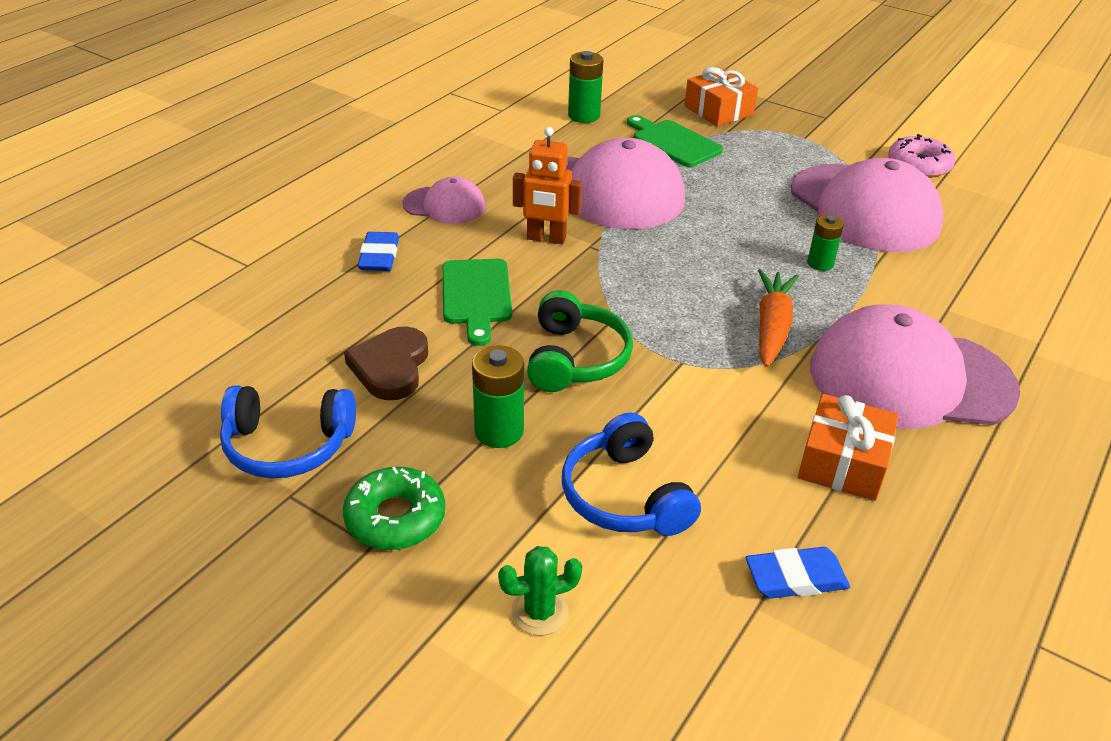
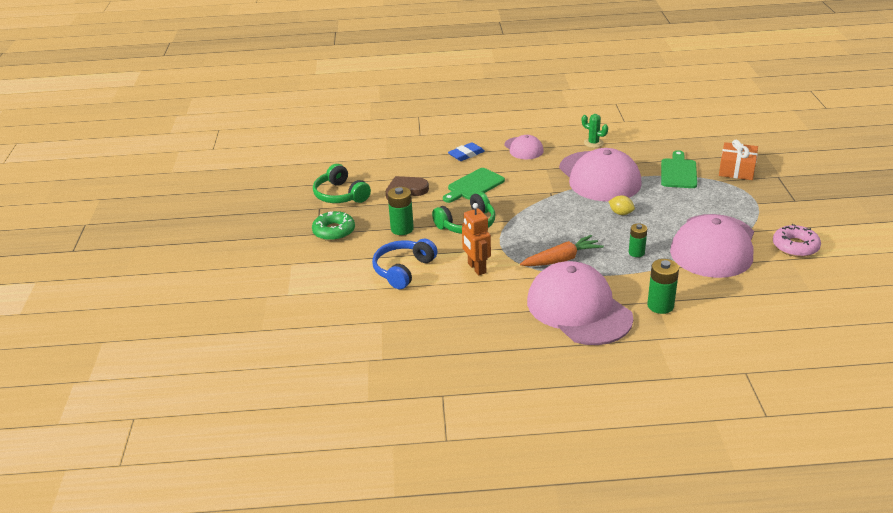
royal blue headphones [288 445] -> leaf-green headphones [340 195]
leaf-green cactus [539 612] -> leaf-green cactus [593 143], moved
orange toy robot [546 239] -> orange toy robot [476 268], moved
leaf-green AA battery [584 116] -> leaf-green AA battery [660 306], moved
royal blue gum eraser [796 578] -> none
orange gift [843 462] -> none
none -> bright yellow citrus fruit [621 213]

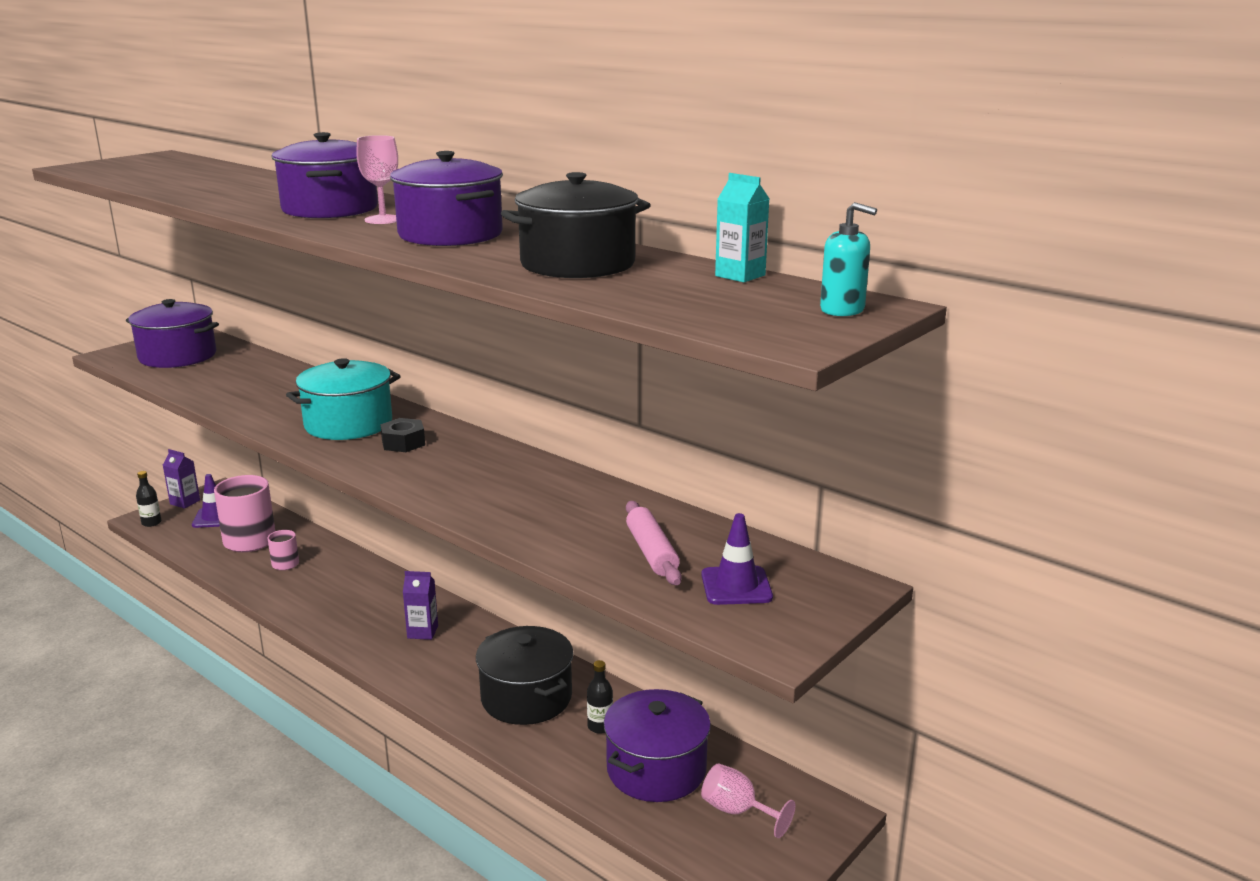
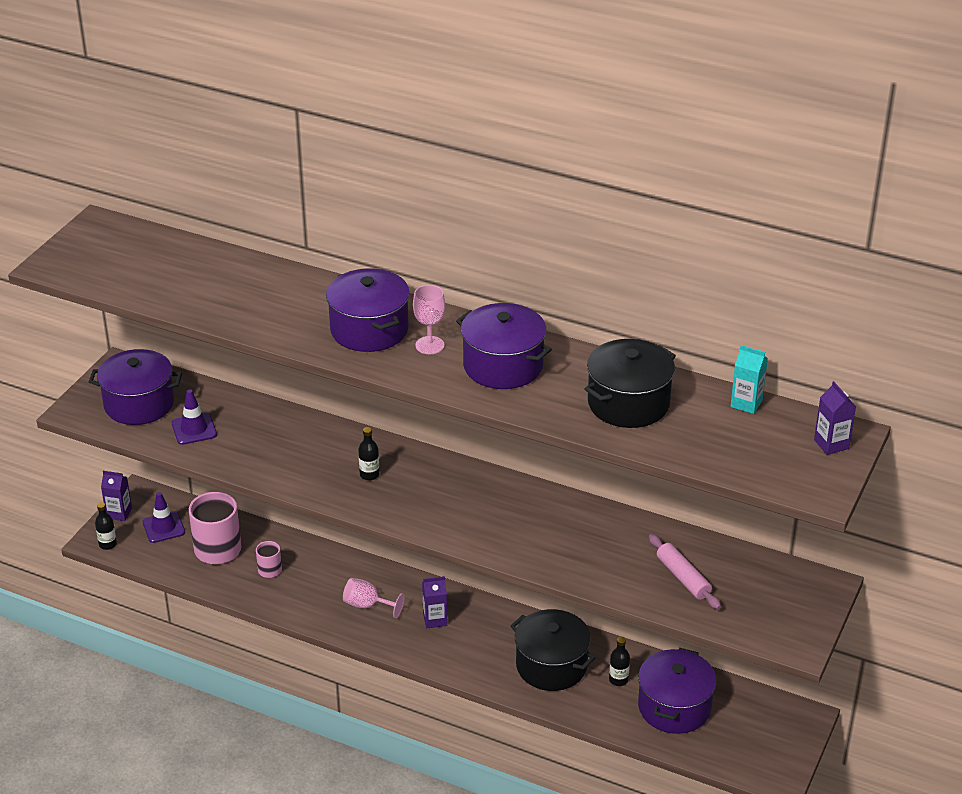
aqua cooking pot [348 424] -> black bottle [369 475]
black hex nut [403 443] -> none
purple traffic cone [736 586] -> purple traffic cone [194 429], moved
rose-pink wine glass [737 811] -> rose-pink wine glass [367 605], moved
aqua pump bottle [842 310] -> purple juice carton [831 444]

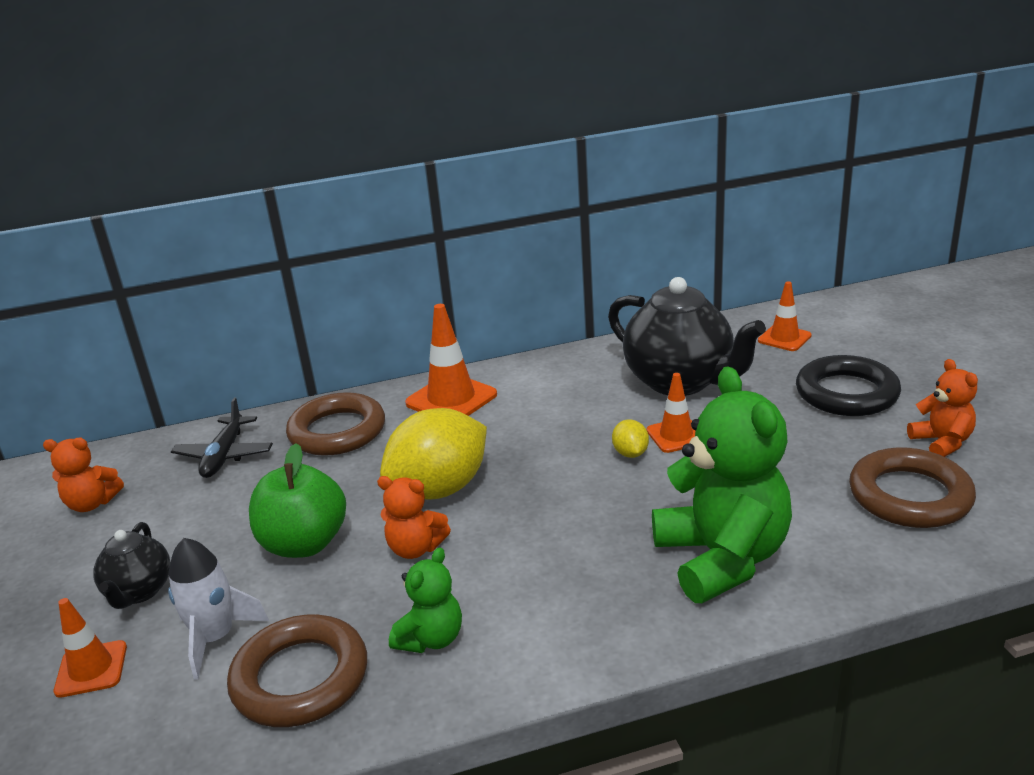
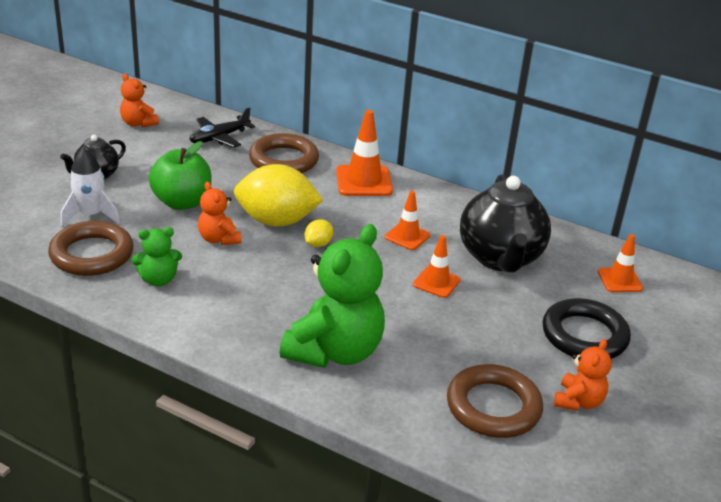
orange traffic cone [91 669] -> orange traffic cone [407 236], moved
bright yellow citrus fruit [630 453] -> bright yellow citrus fruit [318 244], moved

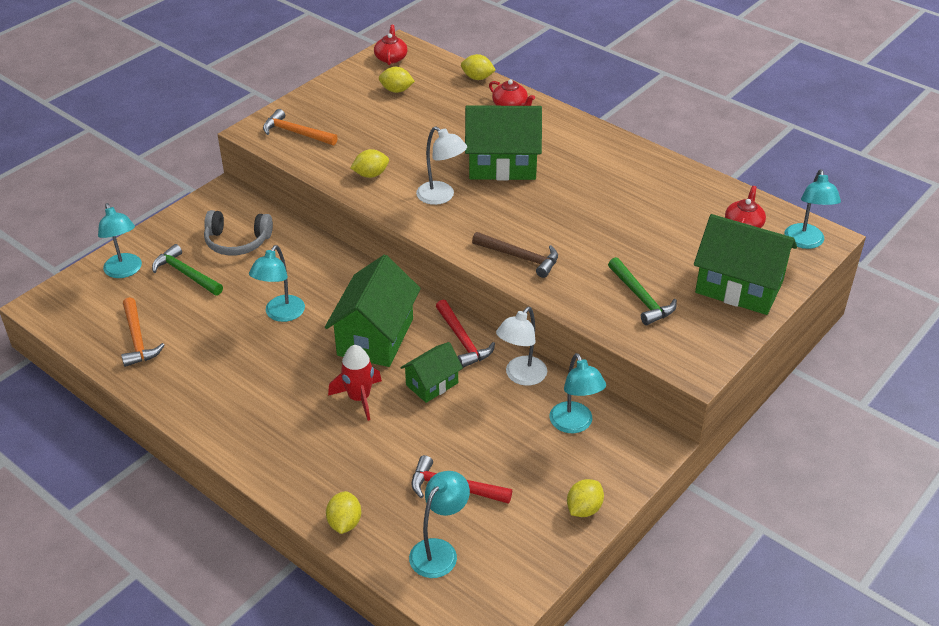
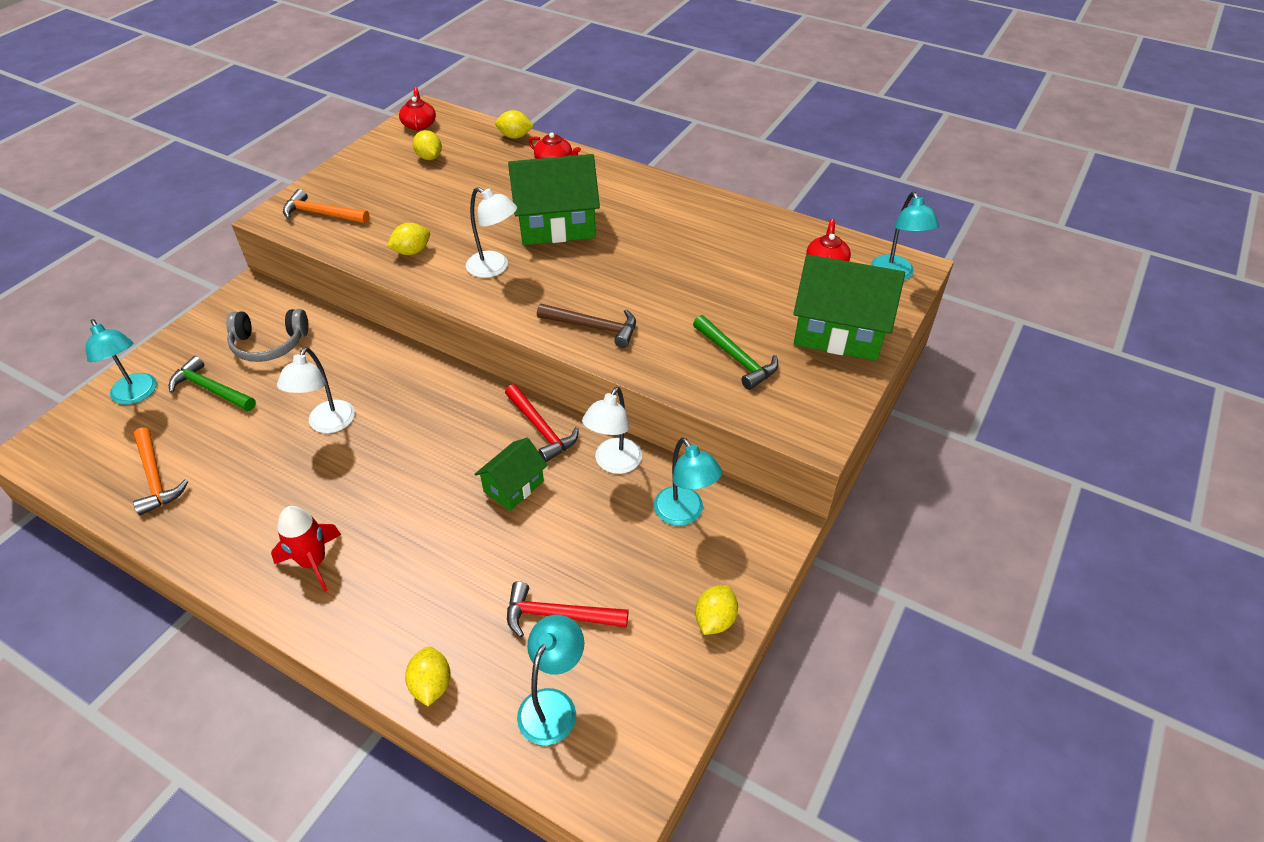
aqua desk lamp [281 314] -> white desk lamp [327 424]
leaf-green house [375 337] -> none
scarlet spaceship [359 398] -> scarlet spaceship [313 562], moved
bright yellow citrus fruit [396 90] -> bright yellow citrus fruit [429 157], 60 degrees clockwise

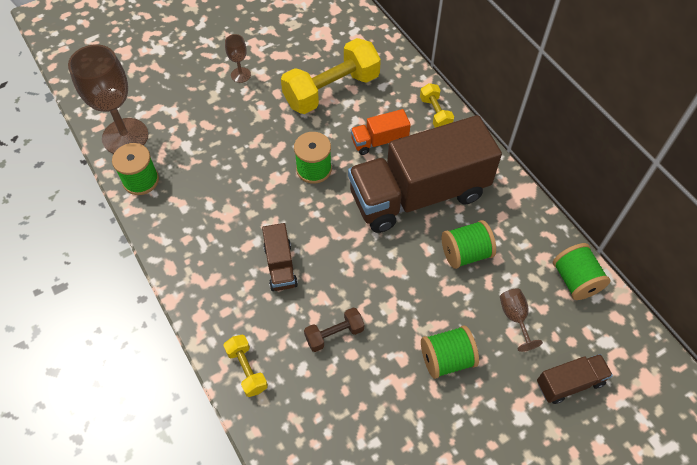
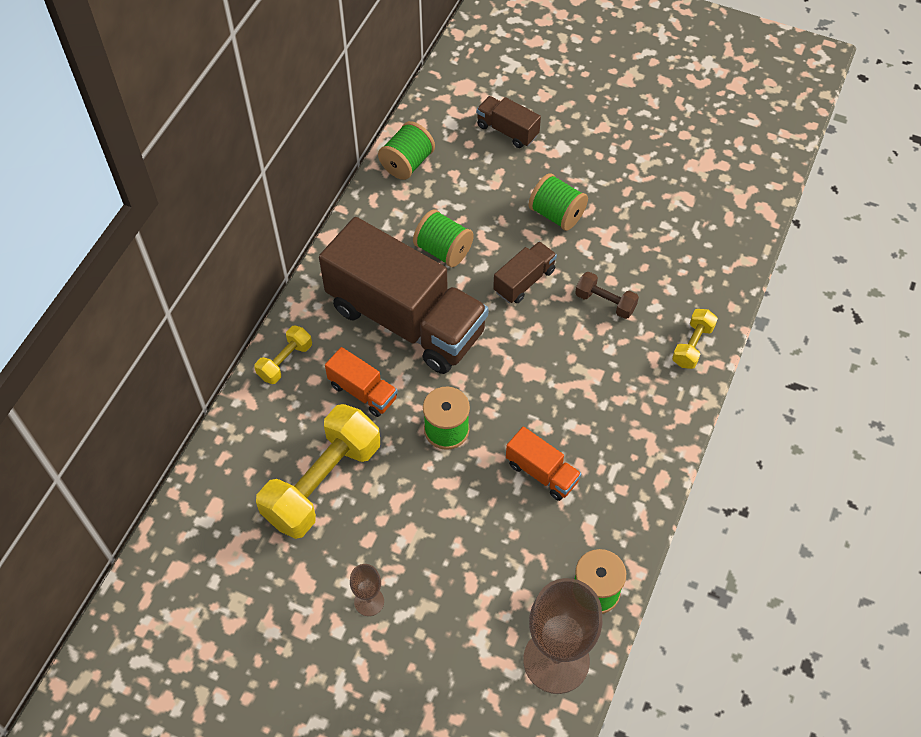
brown truck [280 266] -> brown truck [524 281], moved
bright yellow free weight [331 90] -> bright yellow free weight [322 483], 75 degrees counterclockwise
brown wine glass [515 317] -> none
none -> orange truck [542 472]

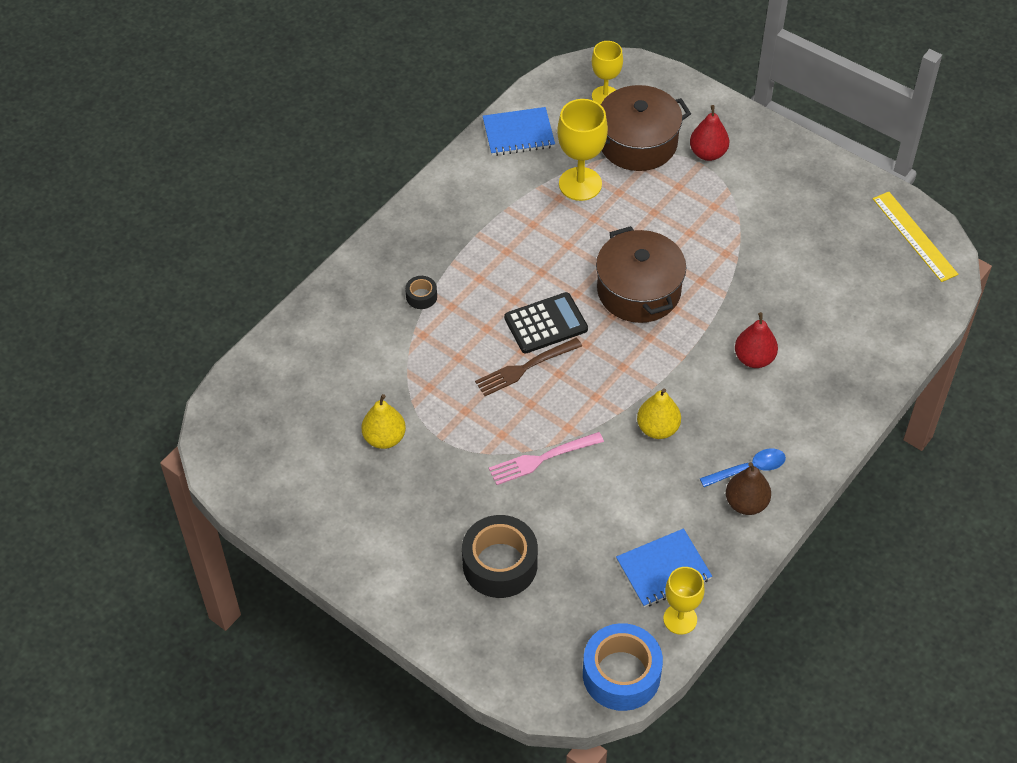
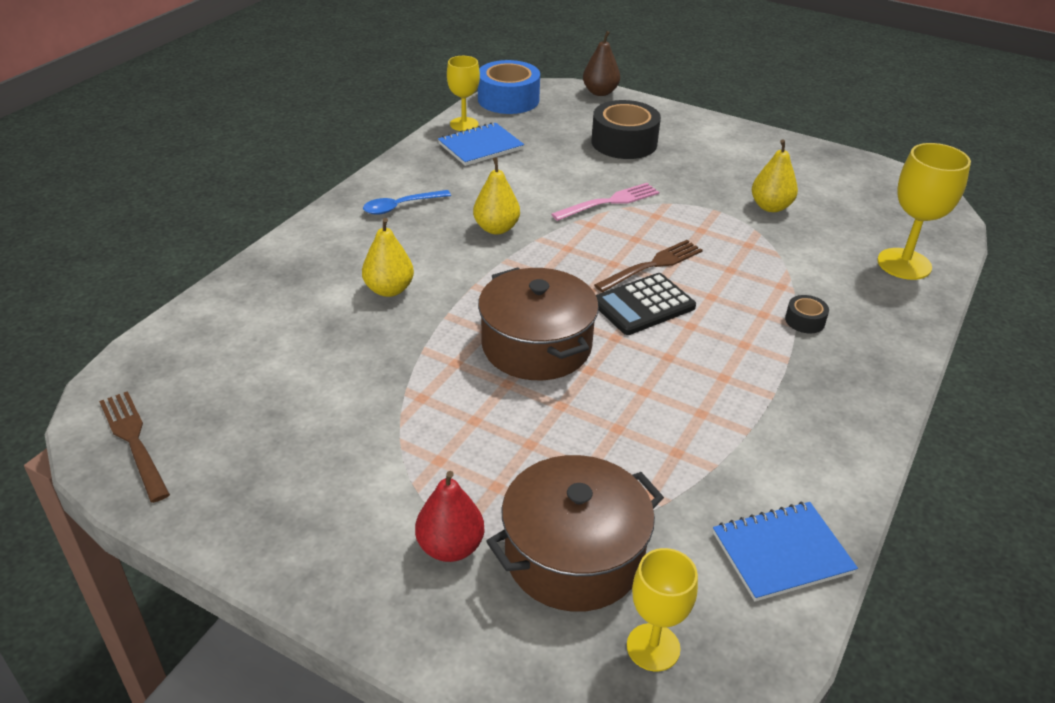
bright yellow wine glass [580 184] -> bright yellow wine glass [904 264], moved
brown toy pear [746 503] -> brown toy pear [600 92], moved
scarlet toy pear [754 358] -> bright yellow toy pear [389 290]
bright yellow measuring stick [914 236] -> brown dinner fork [134 441]

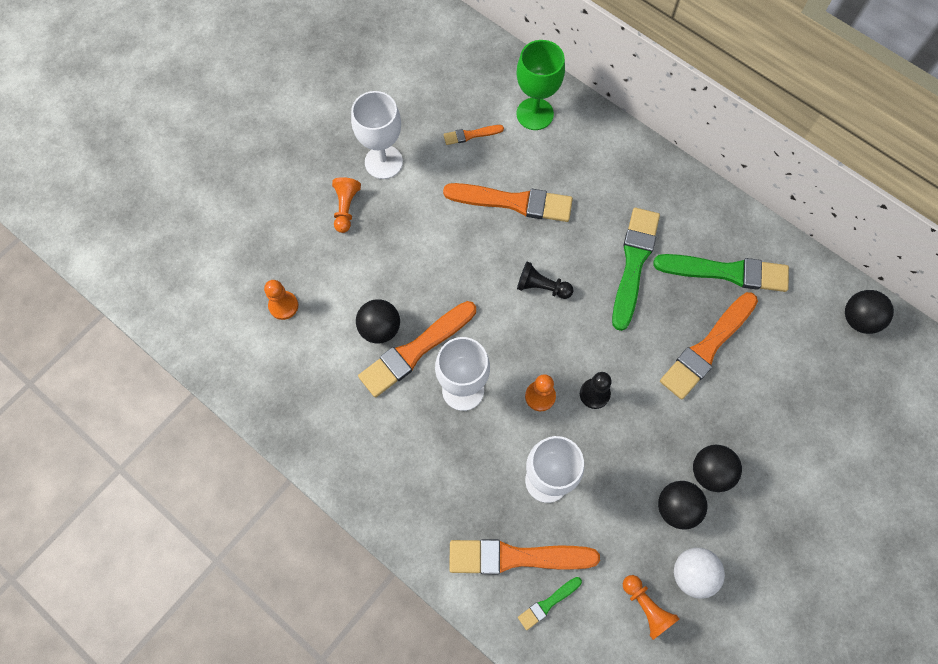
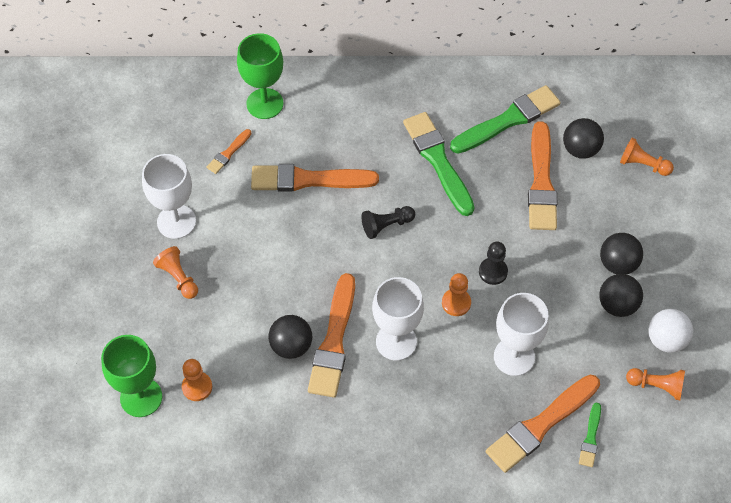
orange brush [513 202] -> orange brush [308 180], 150 degrees counterclockwise
black play ball [859 319] -> black play ball [580 149], moved
none -> leaf-green wine glass [141 397]
none -> orange game pawn [643 164]

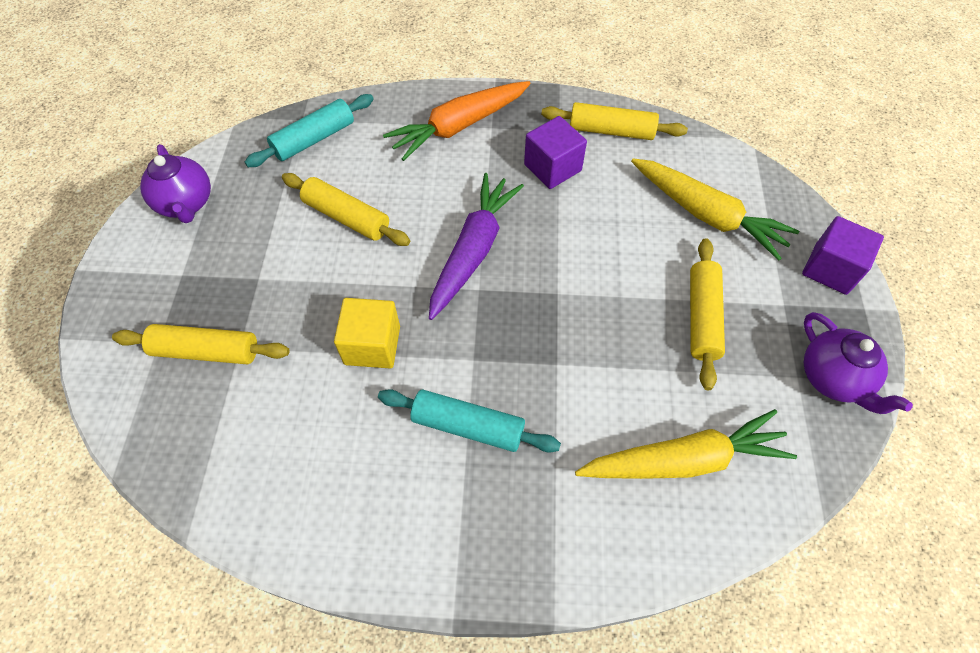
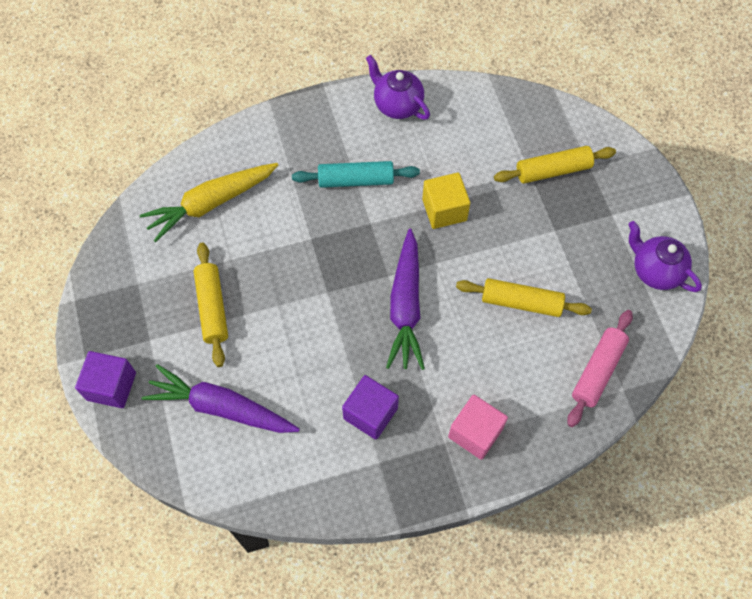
aqua rolling pin [314 139] -> rose-pink rolling pin [598 371]
orange root vegetable [459 126] -> rose-pink block [475 433]
bright yellow rolling pin [611 131] -> none
bright yellow root vegetable [707 215] -> purple root vegetable [221 407]
purple china teapot [833 378] -> purple china teapot [397 105], moved

